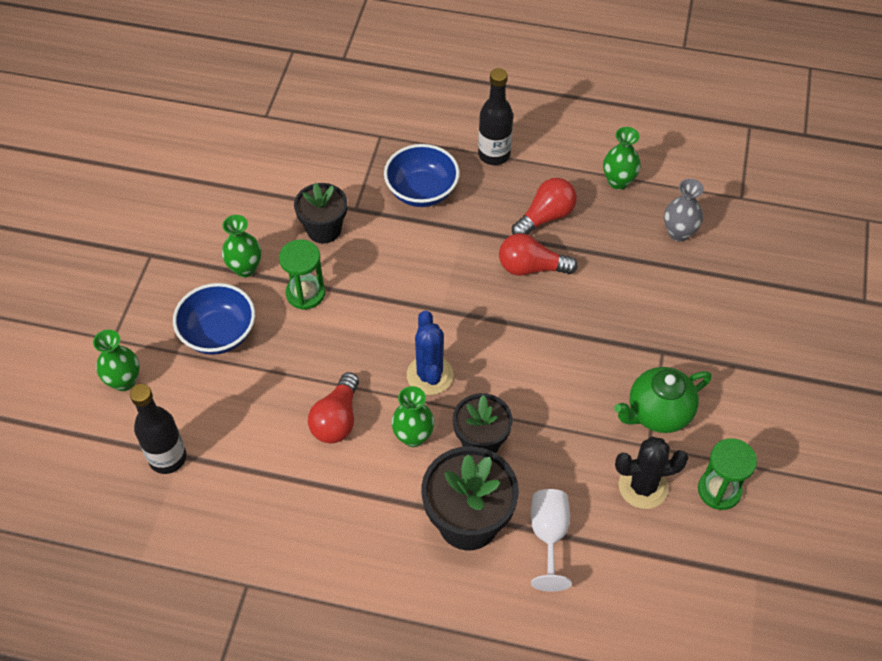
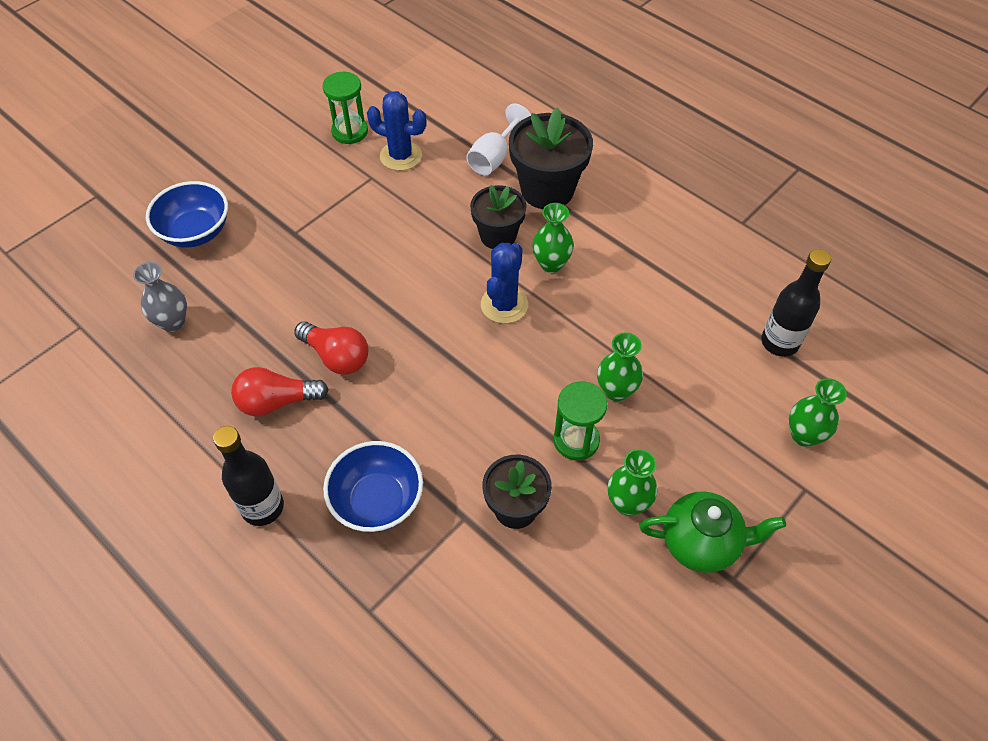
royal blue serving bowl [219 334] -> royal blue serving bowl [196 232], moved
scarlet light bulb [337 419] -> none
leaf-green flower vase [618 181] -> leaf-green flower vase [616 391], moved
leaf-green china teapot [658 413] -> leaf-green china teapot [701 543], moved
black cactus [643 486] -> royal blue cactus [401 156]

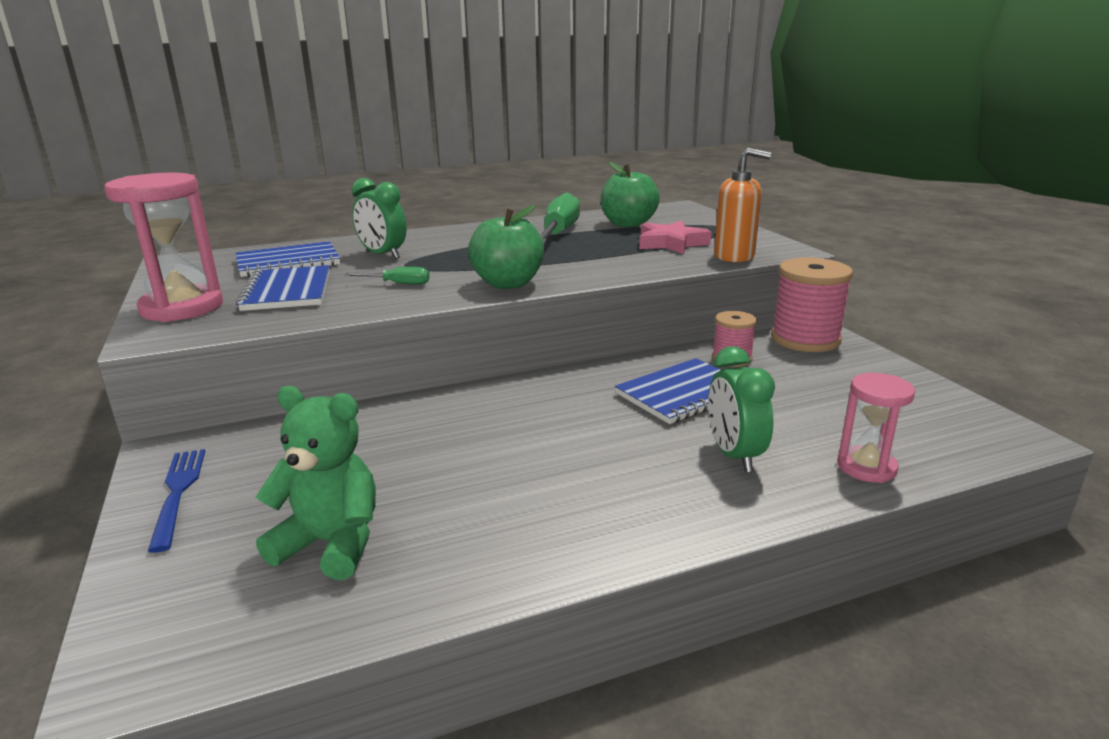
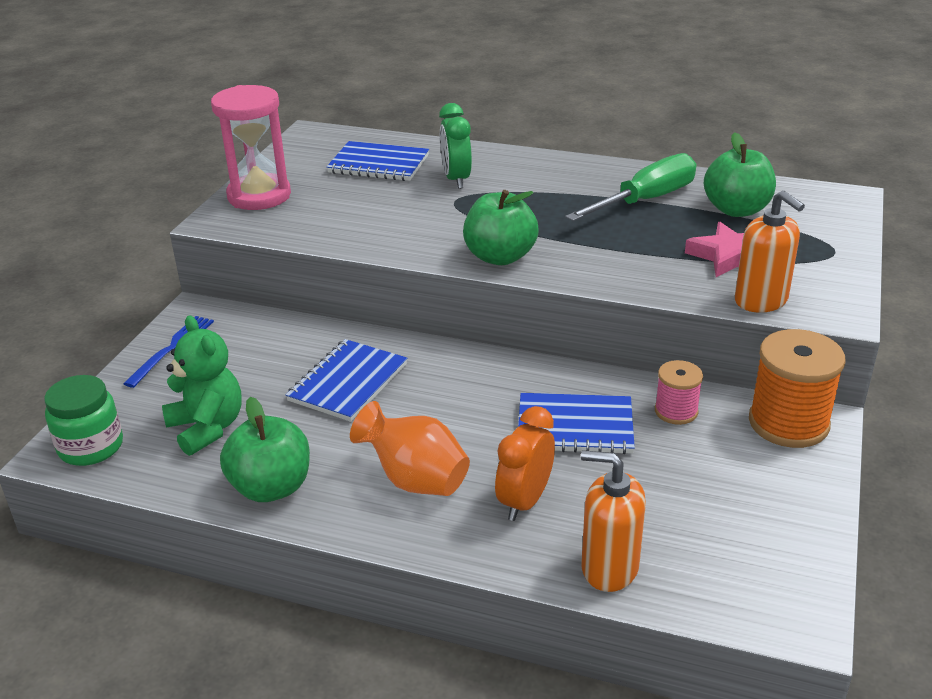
royal blue exercise book [287 291] -> royal blue exercise book [348 382], moved
leaf-green flat screwdriver [398 284] -> none
leaf-green bedside clock [734 455] -> orange bedside clock [524 501]
rose-pink spool [805 339] -> orange spool [788 423]
rose-pink sand timer [866 467] -> orange pump bottle [609 567]
none -> leaf-green preserve jar [91 447]
none -> leaf-green apple fruit [271 487]
none -> orange flower vase [415 480]

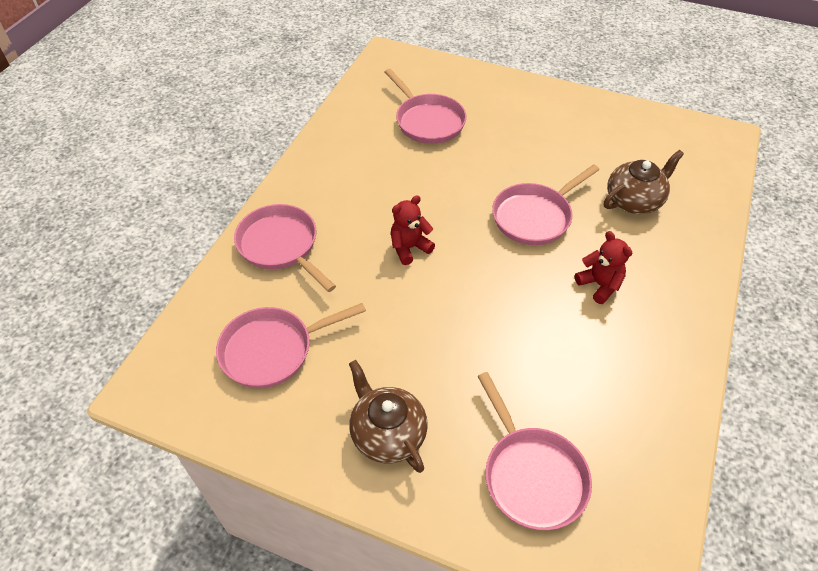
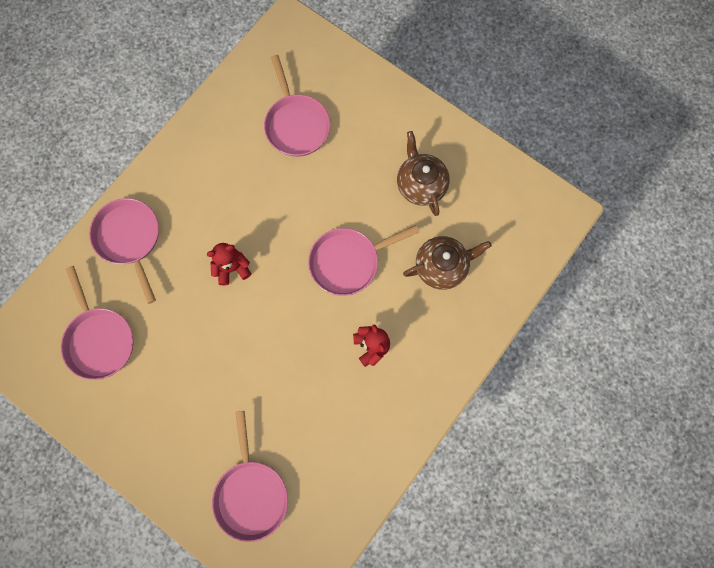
rose-pink pan [273 350] -> rose-pink pan [99 339], 105 degrees counterclockwise
brown china teapot [387 434] -> brown china teapot [420 185], moved

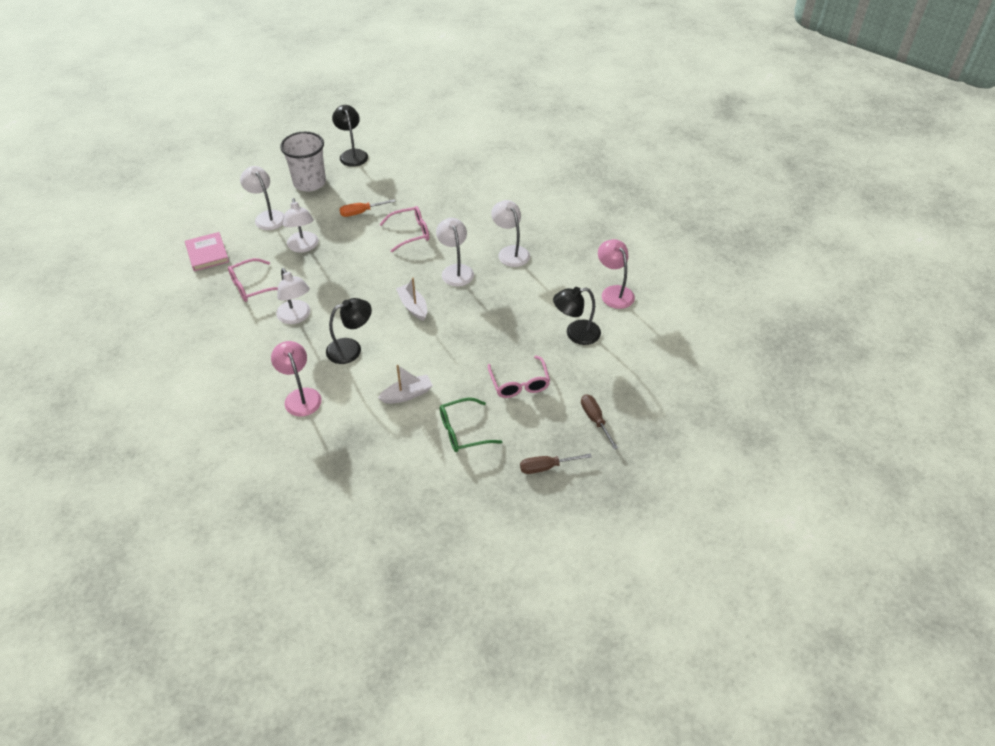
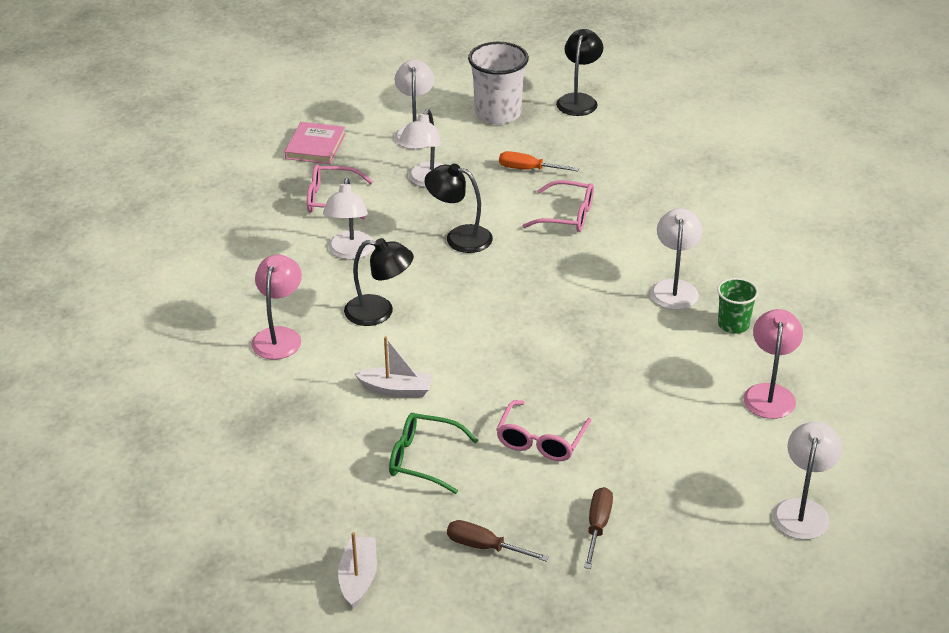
white boat [413 306] -> white boat [358 578], moved
white desk lamp [455 270] -> white desk lamp [802 510], moved
black desk lamp [576 334] -> black desk lamp [459 237], moved
none -> leaf-green tumbler [733 325]

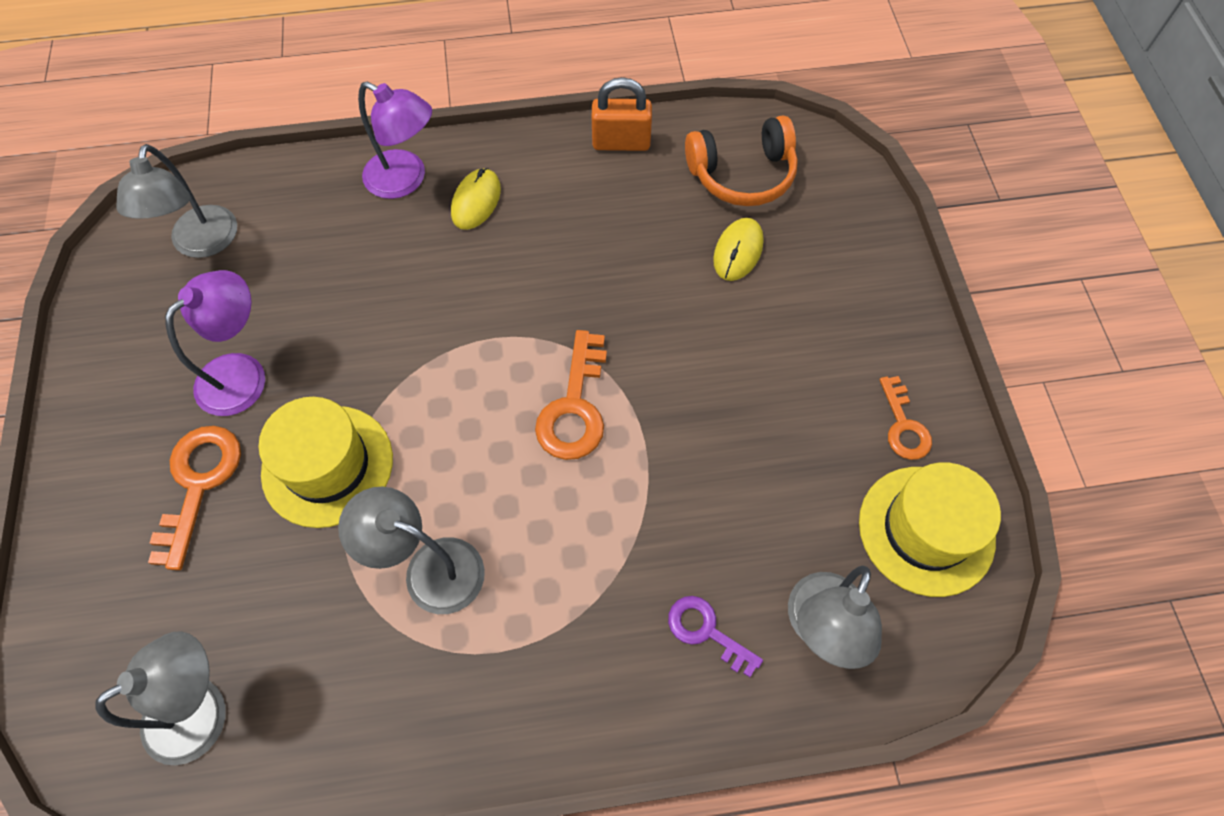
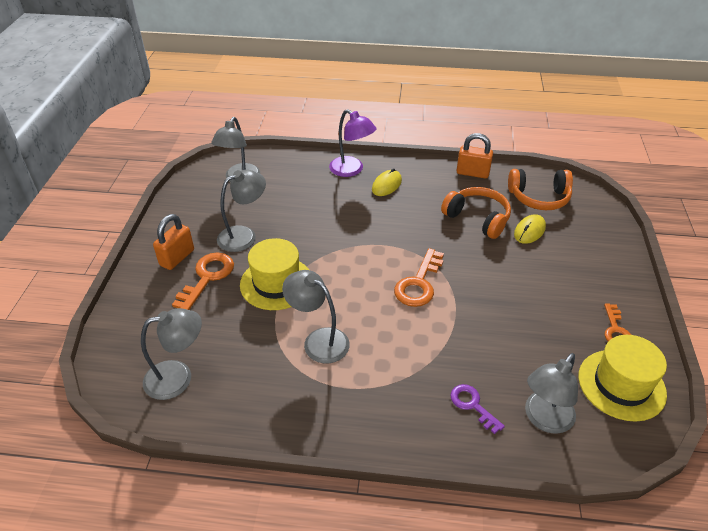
purple desk lamp [243 373] -> ash-grey desk lamp [244 235]
none -> orange small lock [177 258]
none -> orange headphones [477 218]

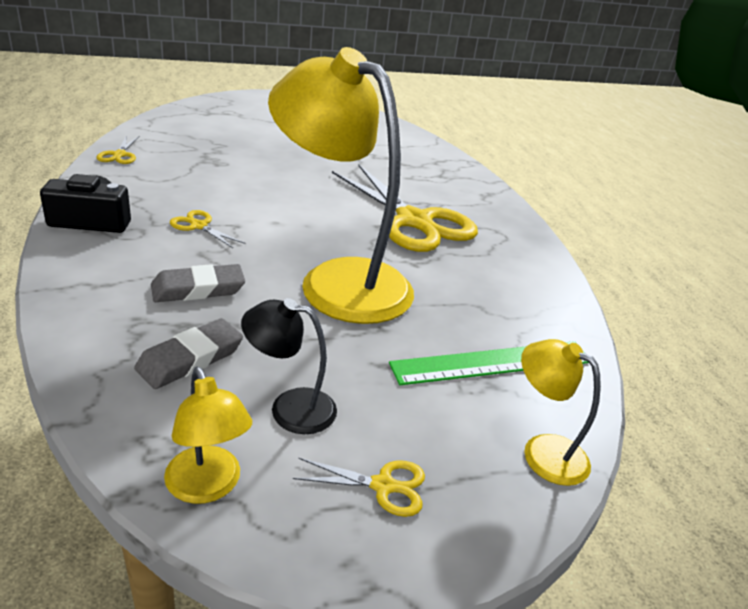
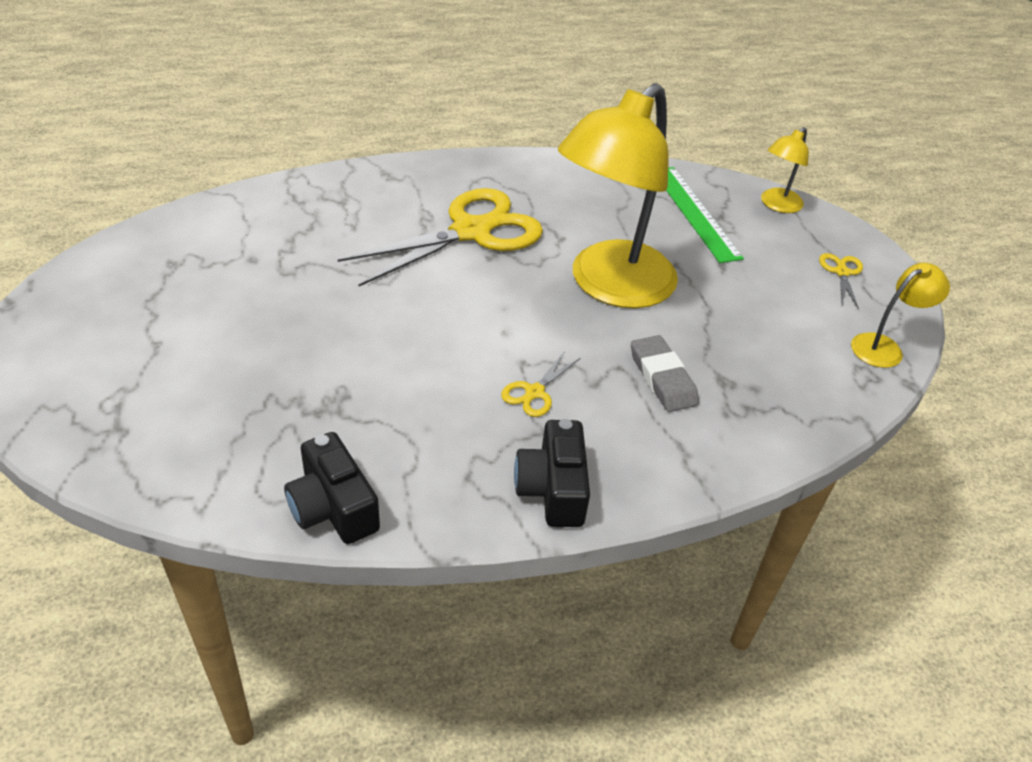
bright yellow pair of scissors [119 155] -> black camera [333 507]
ash-grey gum eraser [190 358] -> none
black desk lamp [289 408] -> none

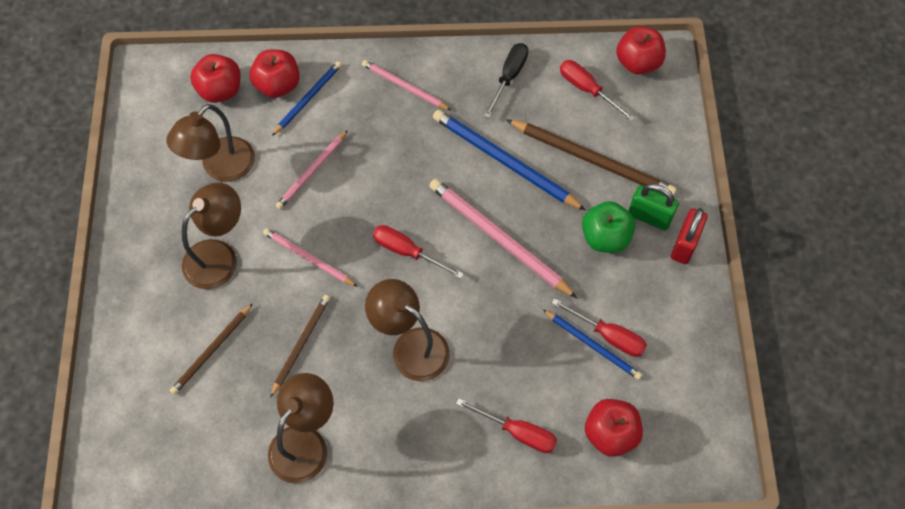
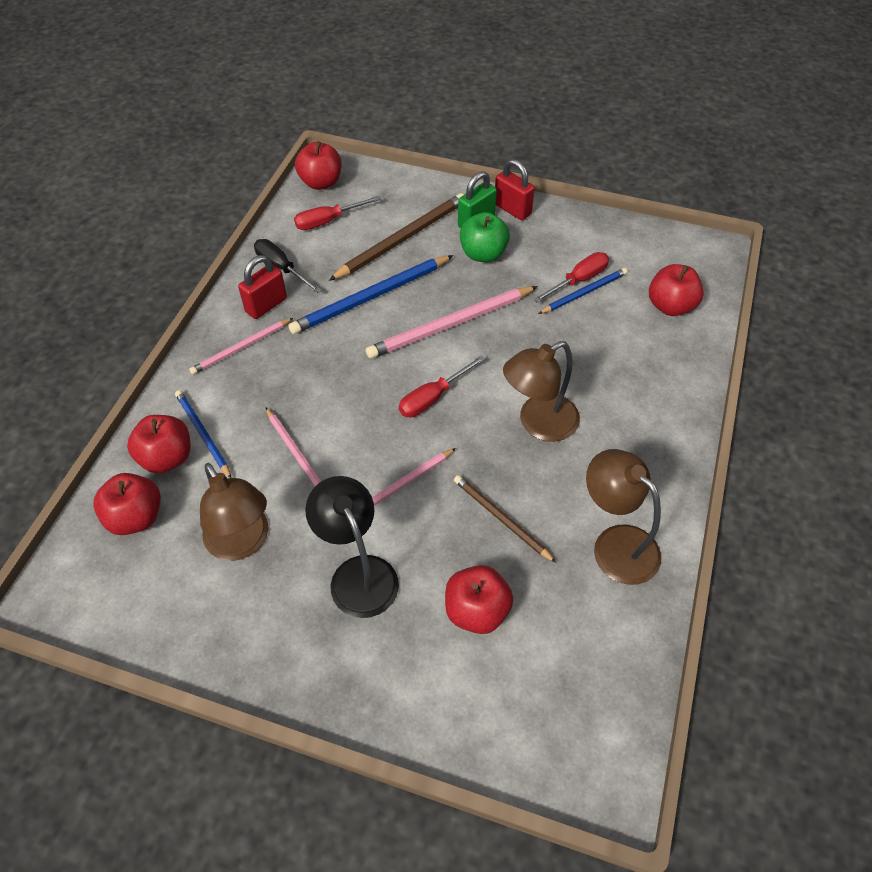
brown pencil [212 351] -> scarlet apple fruit [476 611]
brown desk lamp [219 256] -> black desk lamp [358 573]
scarlet flat screwdriver [517 432] -> none
none -> scarlet small lock [266 305]

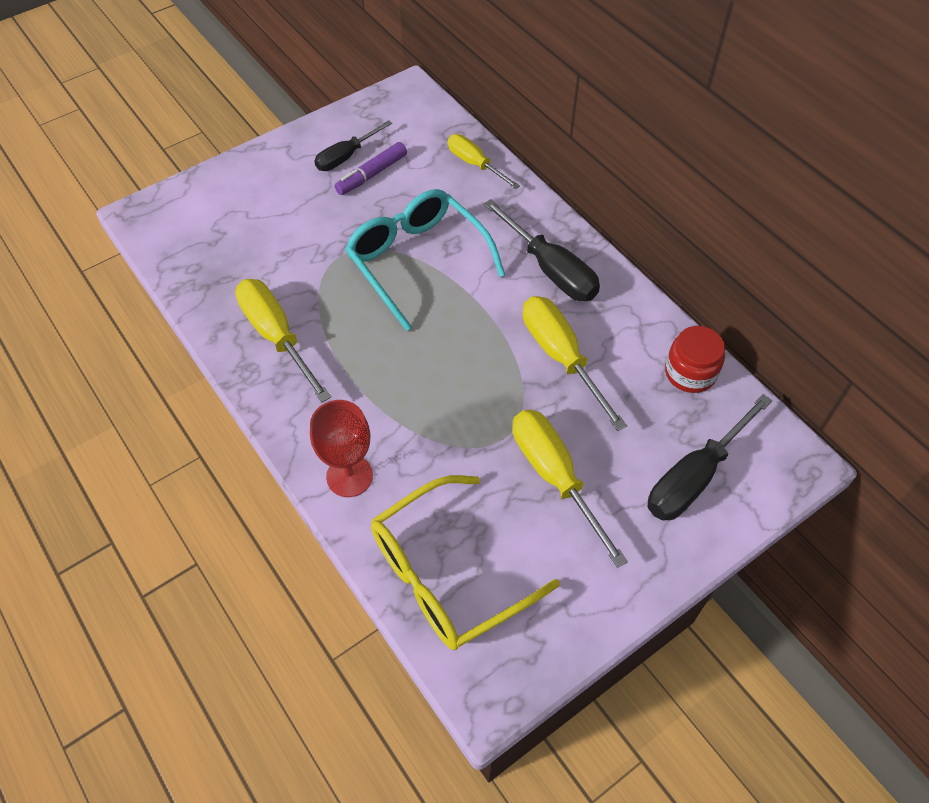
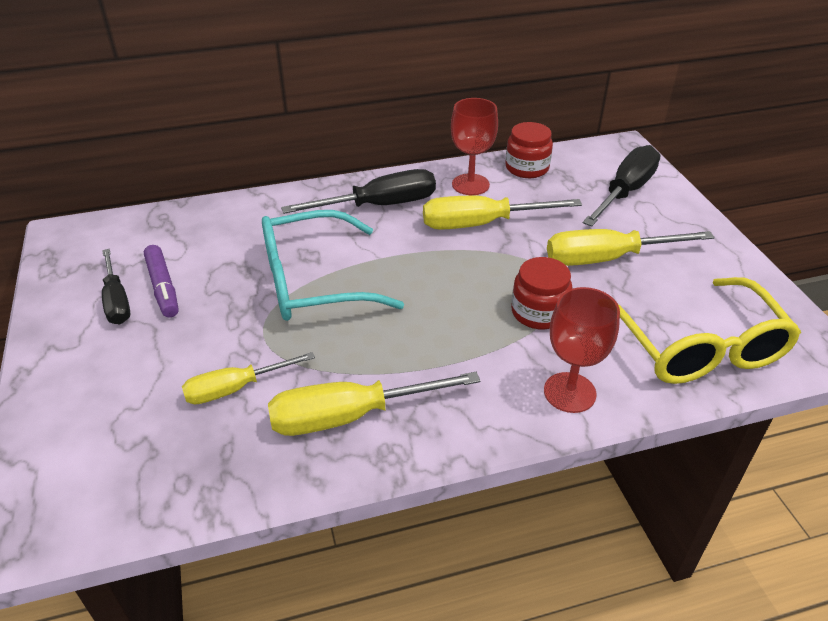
bright yellow flat screwdriver [475 164] -> bright yellow flat screwdriver [235 389], moved
black flat screwdriver [694 477] -> black flat screwdriver [625 192], 120 degrees counterclockwise
none -> scarlet wine glass [470 184]
none -> scarlet preserve jar [538 312]

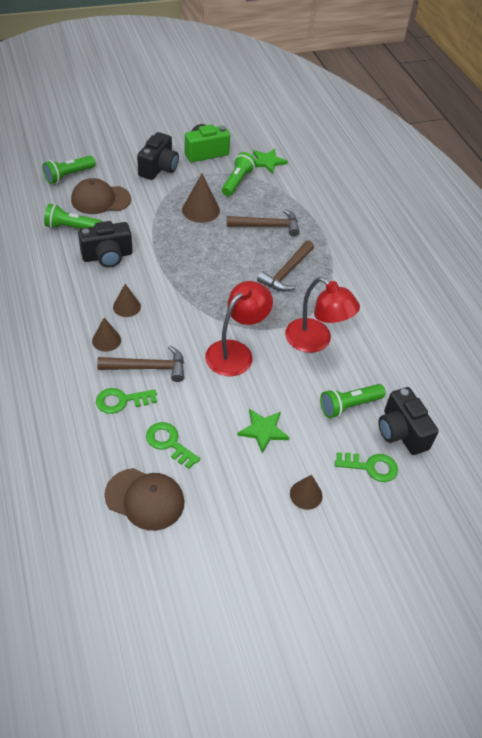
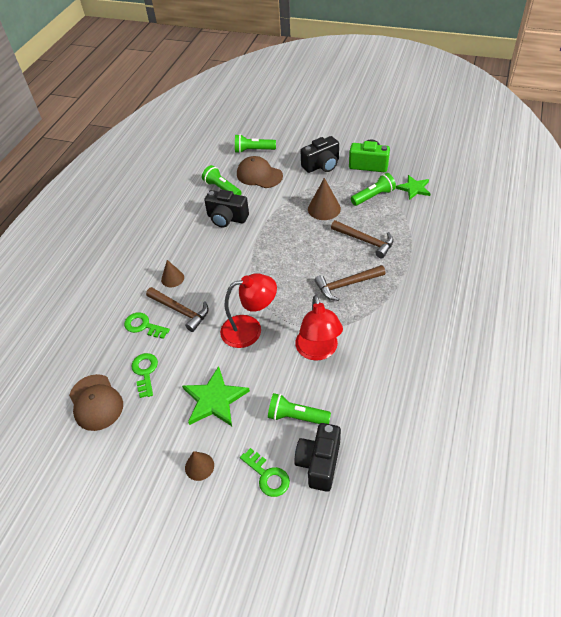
brown solid cone [126 306] -> none
leaf-green star shape [263 430] -> leaf-green star shape [214 399], x1.50

